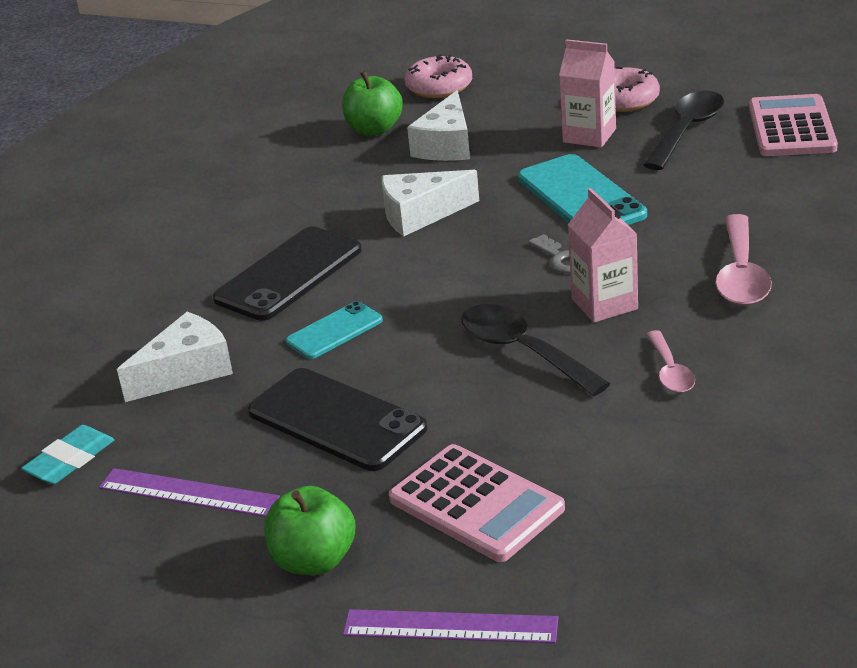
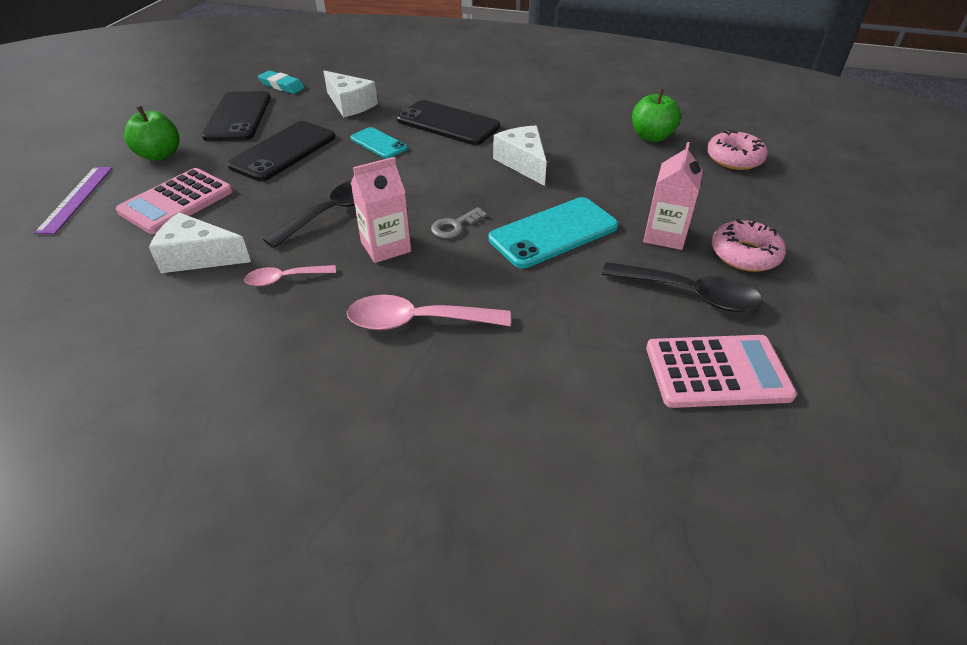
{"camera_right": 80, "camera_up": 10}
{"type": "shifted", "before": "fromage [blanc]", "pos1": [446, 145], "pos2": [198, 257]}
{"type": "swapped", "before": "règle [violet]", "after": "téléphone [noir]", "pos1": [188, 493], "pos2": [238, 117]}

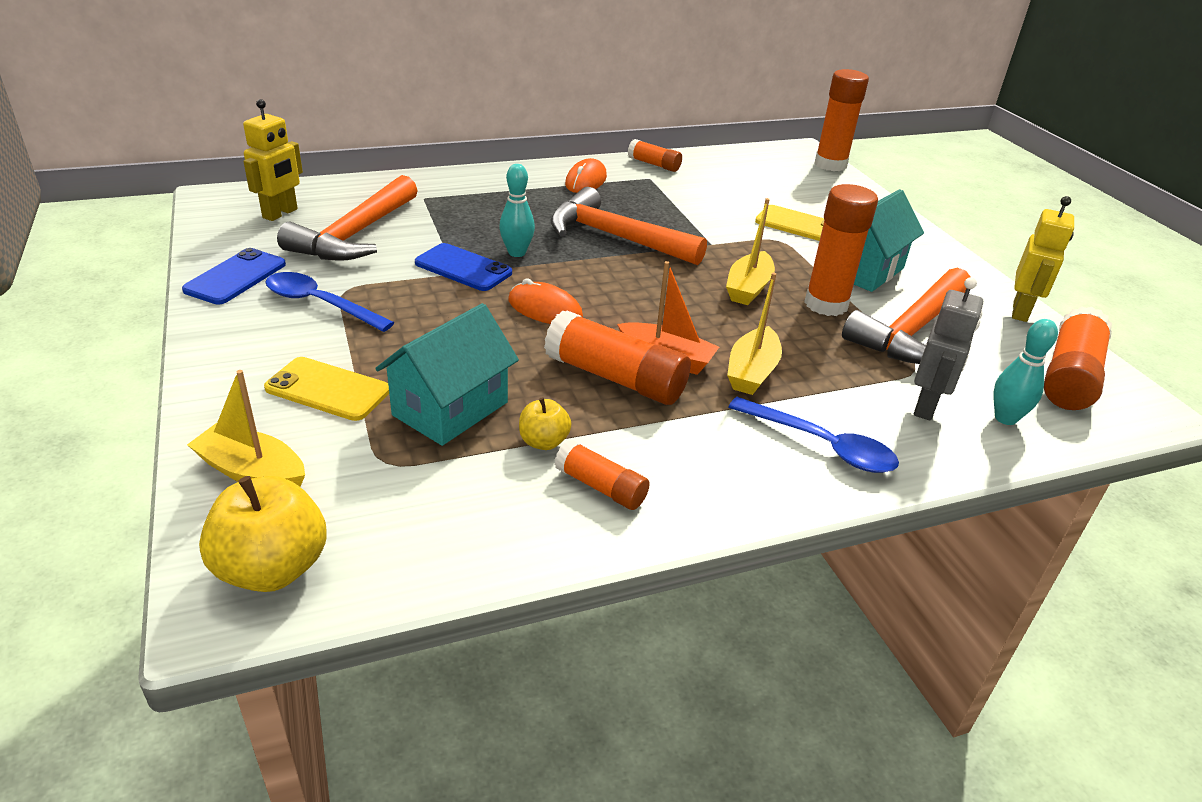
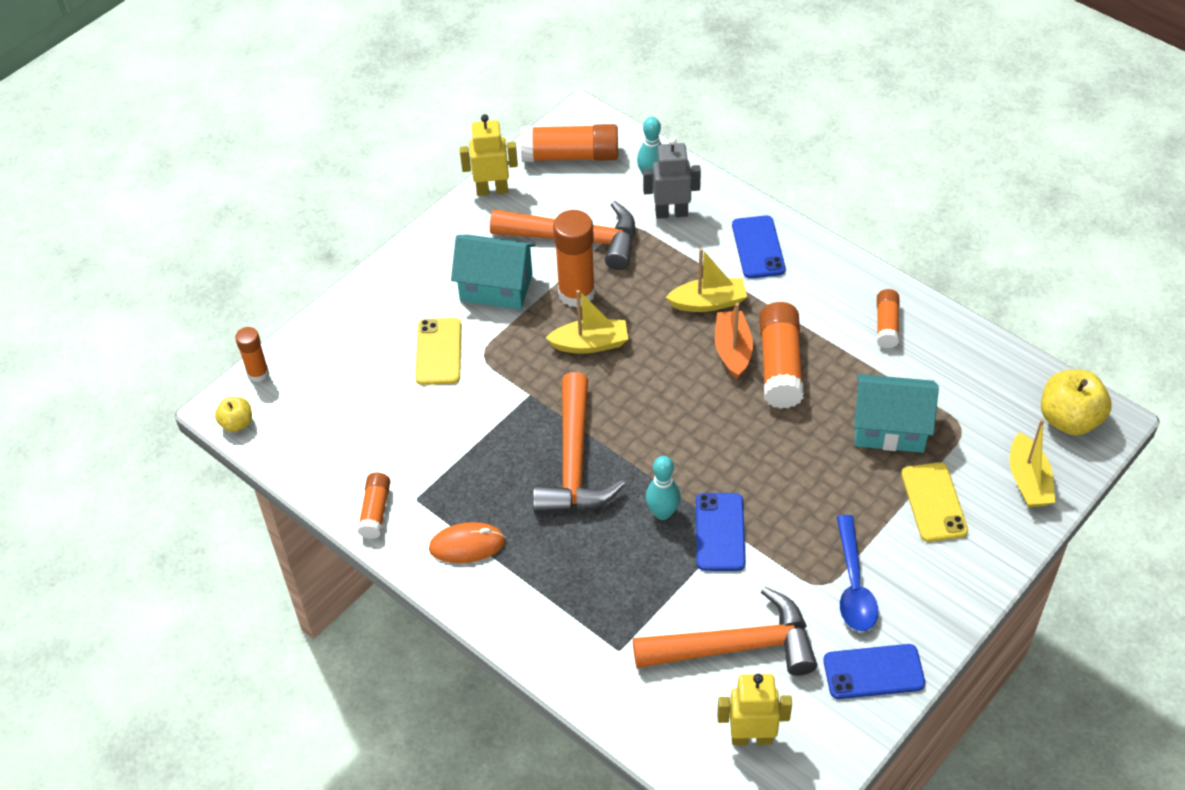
{"camera_right": -115, "camera_up": 15}
{"type": "scaled", "before": "bâton de colle [orange]", "pos1": [830, 164], "pos2": [258, 373], "scale": 0.57}
{"type": "gone", "before": "souris [orange]", "pos1": [545, 309]}
{"type": "shifted", "before": "pomme [jaune]", "pos1": [543, 442], "pos2": [237, 423]}
{"type": "swapped", "before": "cuillère [bleu]", "after": "téléphone [bleu]", "pos1": [822, 445], "pos2": [758, 247]}

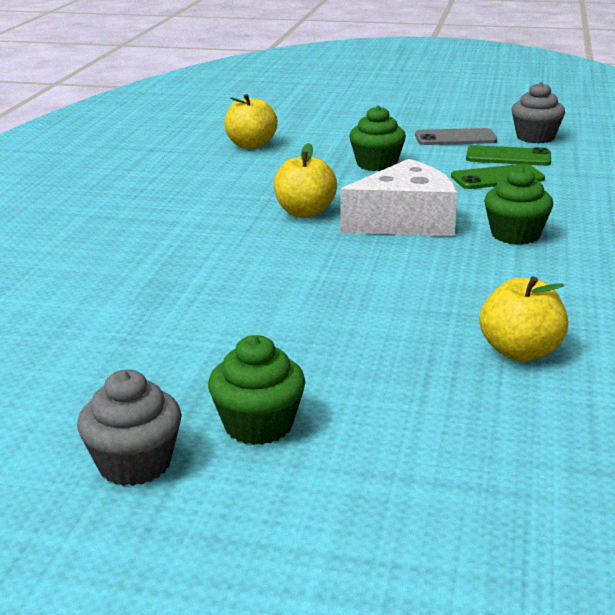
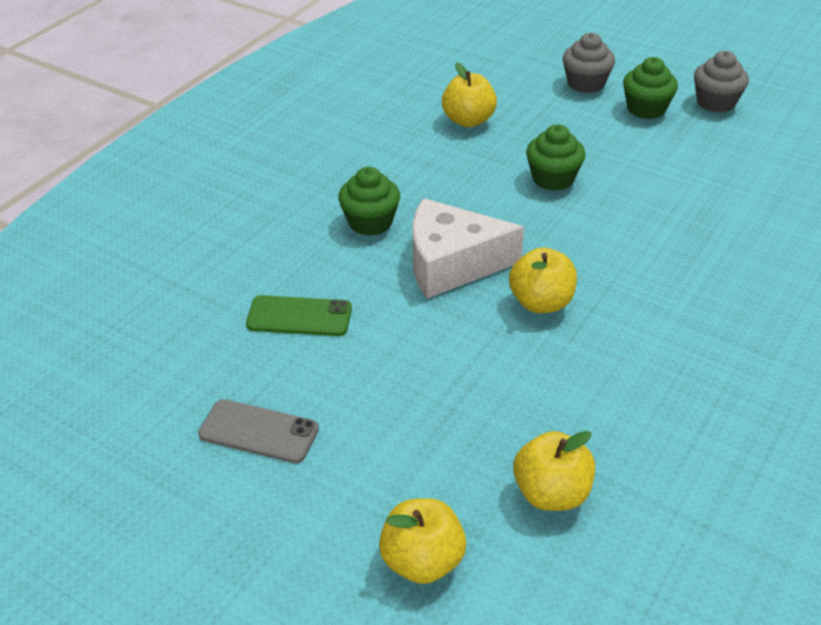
{"camera_right": -160, "camera_up": 15}
{"type": "shifted", "before": "muffin [gris]", "pos1": [535, 137], "pos2": [585, 83]}
{"type": "shifted", "before": "muffin [vert]", "pos1": [376, 164], "pos2": [553, 179]}
{"type": "gone", "before": "téléphone [vert]", "pos1": [508, 157]}
{"type": "new", "after": "pomme [jaune]", "pos2": [422, 562]}

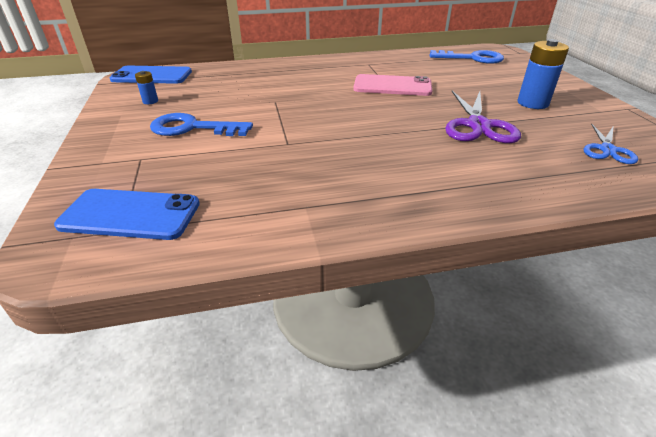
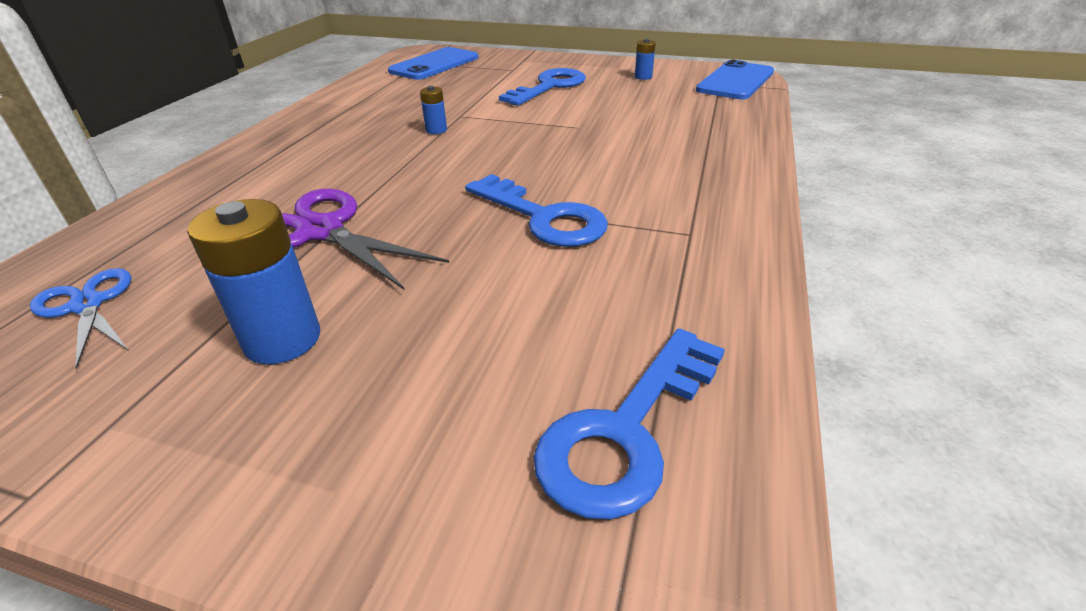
{"camera_right": 120, "camera_up": 0}
{"type": "swapped", "before": "téléphone [rose]", "after": "clé [bleu]", "pos1": [392, 86], "pos2": [543, 217]}
{"type": "new", "after": "pile [bleu]", "pos2": [436, 130]}

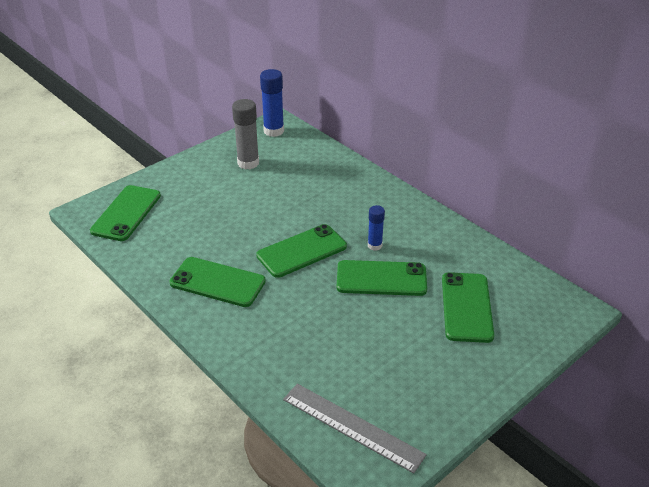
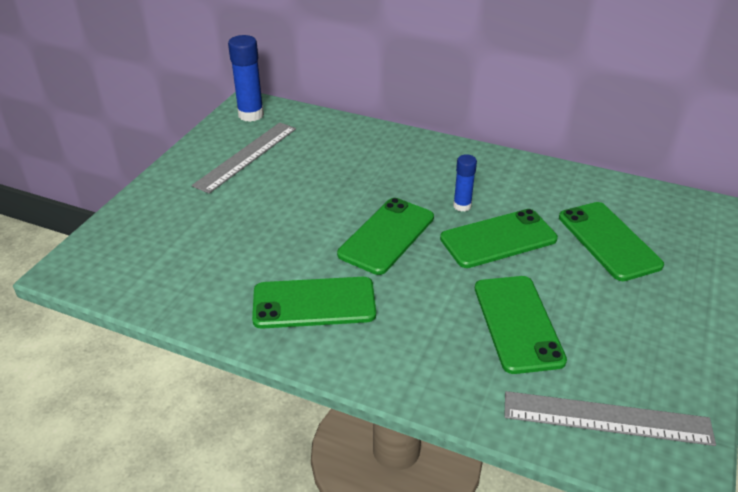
{"camera_right": -25, "camera_up": 0}
{"type": "swapped", "before": "bâton de colle [gris]", "after": "règle [gris]", "pos1": [248, 163], "pos2": [247, 156]}
{"type": "shifted", "before": "téléphone [vert]", "pos1": [126, 213], "pos2": [518, 323]}

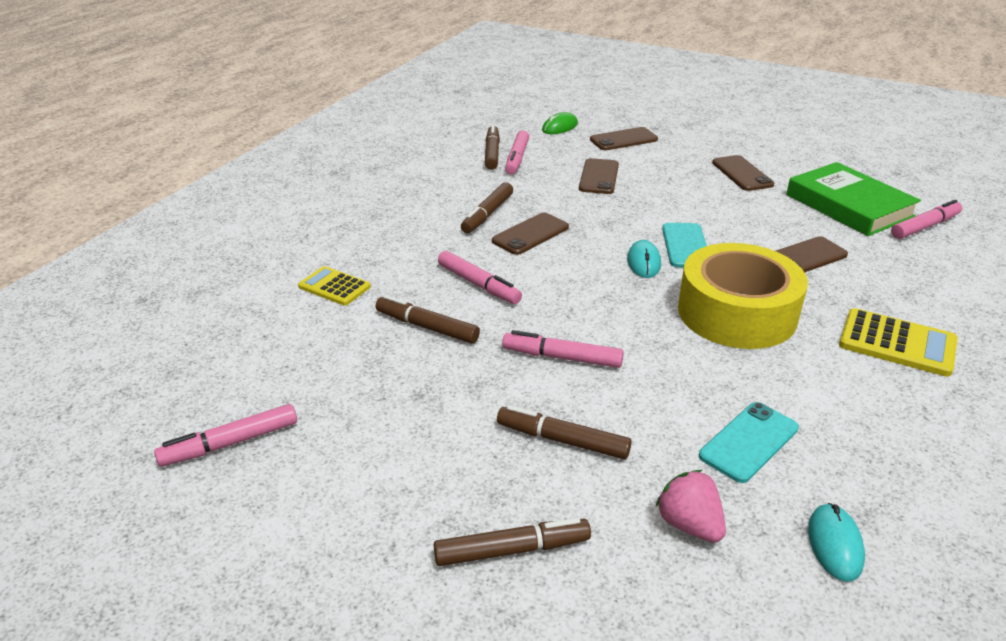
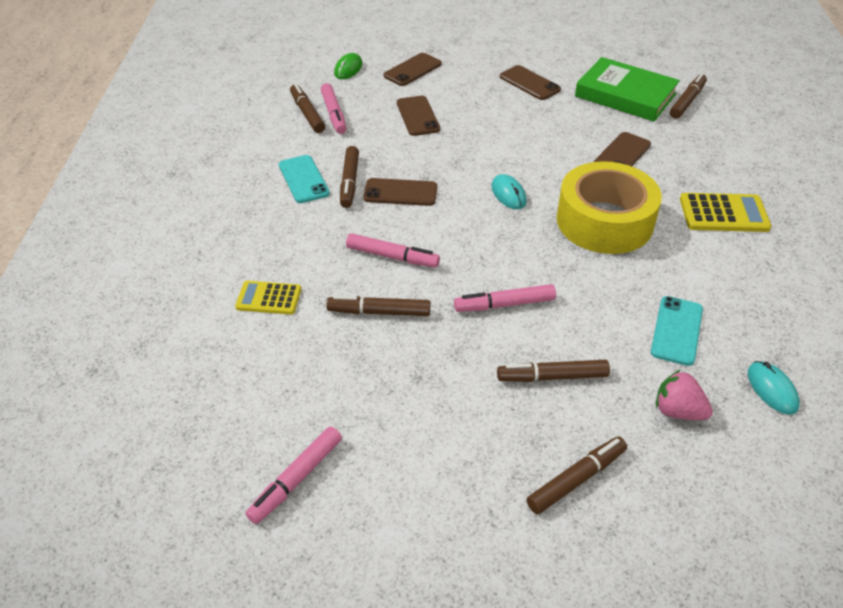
{"camera_right": -25, "camera_up": 10}
{"type": "repainted", "before": "feutre [rose]", "after": "feutre [marron]", "pos1": [925, 226], "pos2": [687, 101]}
{"type": "rotated", "before": "téléphone [marron]", "pos1": [530, 234], "pos2": [400, 192], "turn": 75}
{"type": "shifted", "before": "téléphone [turquoise]", "pos1": [685, 246], "pos2": [303, 179]}

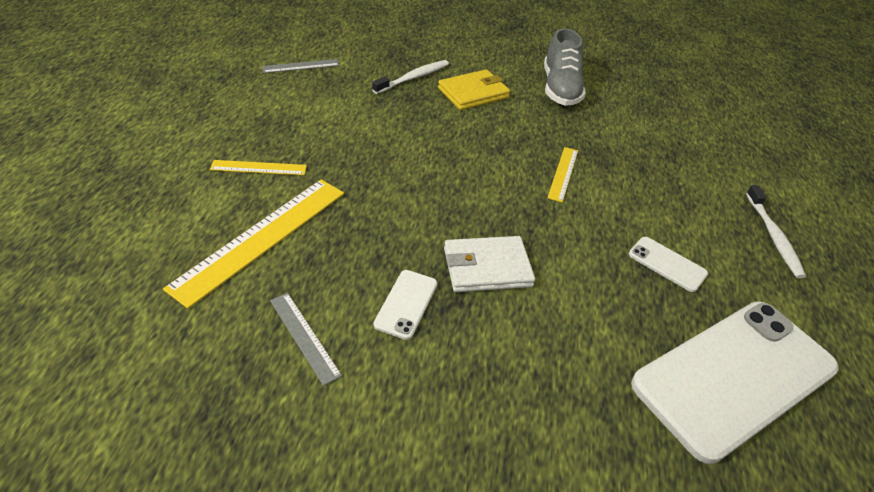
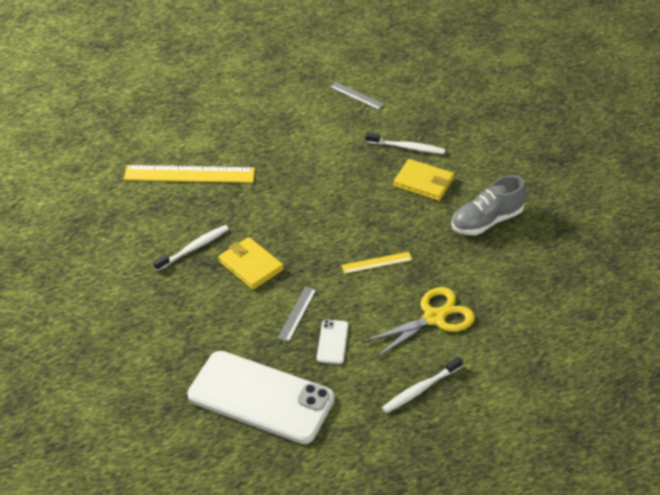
{"camera_right": 60, "camera_up": 0}
{"type": "gone", "before": "règle [jaune]", "pos1": [258, 168]}
{"type": "repainted", "before": "portefeuille [blanc]", "after": "portefeuille [jaune]", "pos1": [487, 267], "pos2": [250, 265]}
{"type": "swapped", "before": "téléphone [blanc]", "after": "brosse à dents [blanc]", "pos1": [406, 304], "pos2": [194, 248]}
{"type": "shifted", "before": "règle [gris]", "pos1": [304, 336], "pos2": [297, 314]}
{"type": "new", "after": "ciseaux [jaune]", "pos2": [434, 317]}

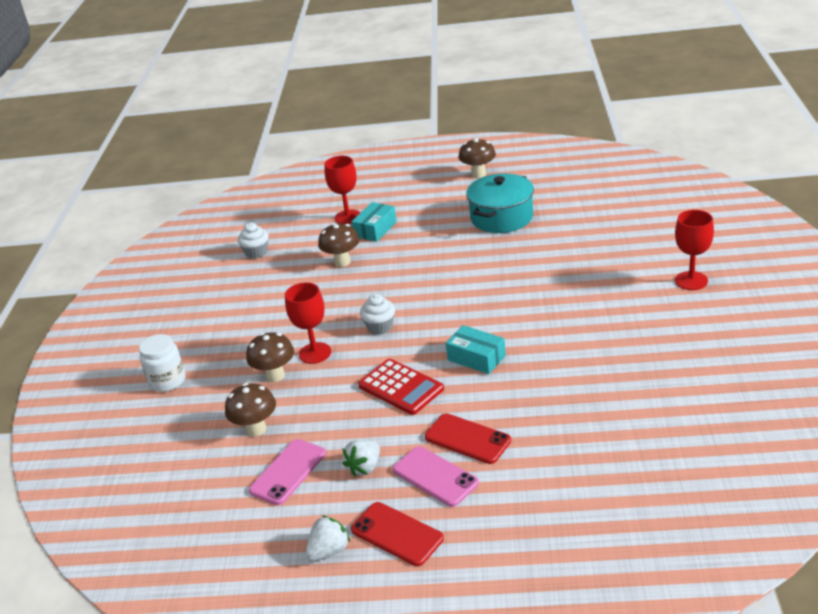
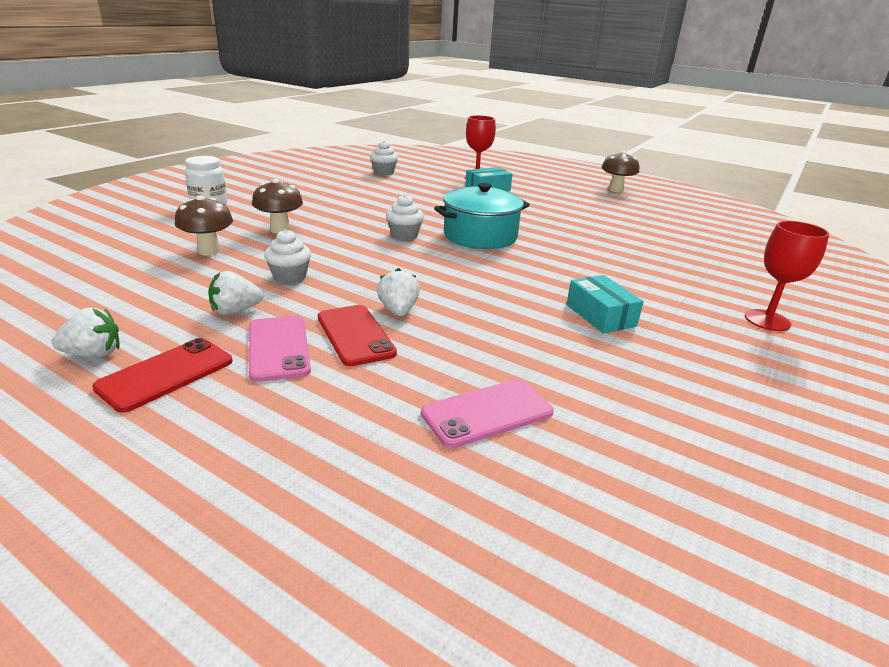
{"camera_right": 25, "camera_up": -5}
{"type": "shifted", "before": "marmite [turquoise]", "pos1": [501, 217], "pos2": [480, 236]}
{"type": "gone", "before": "champignon [marron]", "pos1": [342, 262]}
{"type": "gone", "before": "verre à pied [rouge]", "pos1": [315, 353]}
{"type": "shifted", "before": "boîte [turquoise]", "pos1": [476, 358], "pos2": [600, 315]}
{"type": "gone", "before": "calculatrice [rouge]", "pos1": [401, 387]}
{"type": "shifted", "before": "téléphone [rose]", "pos1": [288, 472], "pos2": [487, 413]}
{"type": "rotated", "before": "téléphone [rouge]", "pos1": [397, 534], "pos2": [166, 374], "turn": 60}
{"type": "new", "after": "muffin [blanc]", "pos2": [289, 277]}
{"type": "new", "after": "fraise [blanc]", "pos2": [398, 311]}

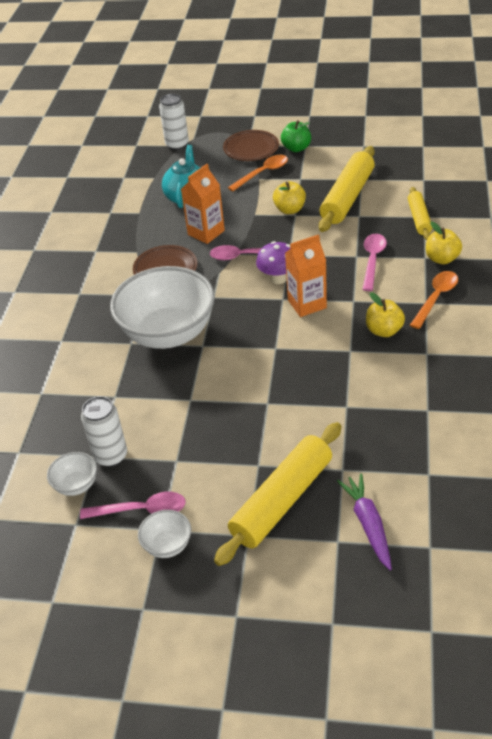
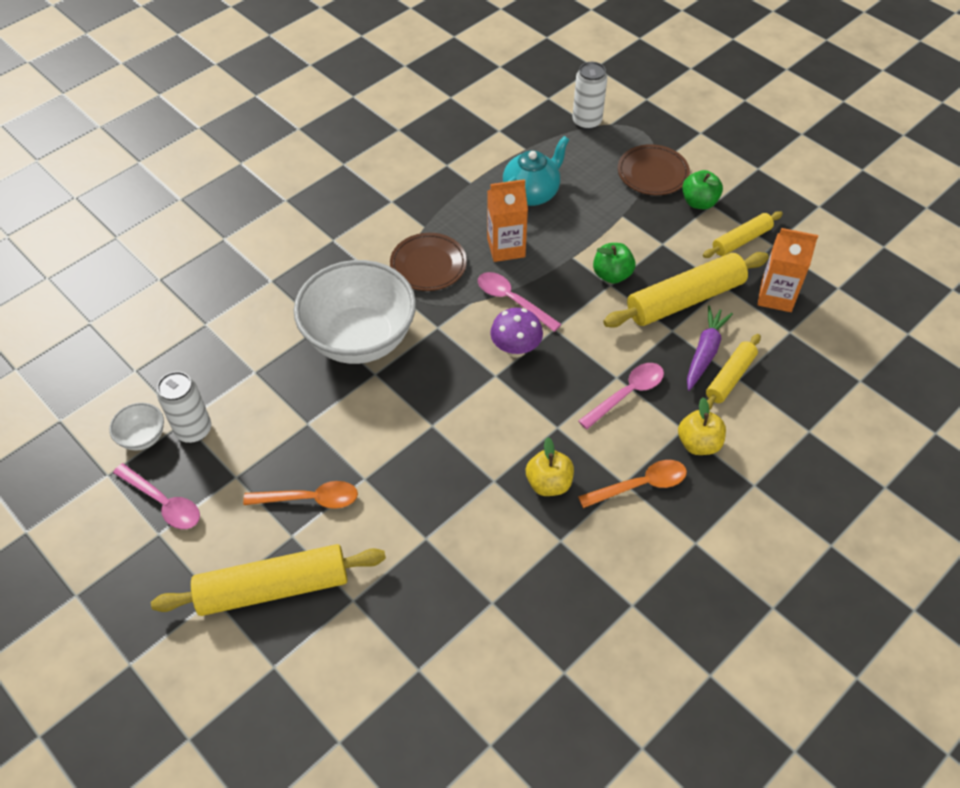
{"camera_right": 35, "camera_up": 10}
{"type": "shifted", "before": "cuillère [orange]", "pos1": [263, 173], "pos2": [310, 499]}
{"type": "repainted", "before": "pomme [jaune]", "after": "pomme [vert]", "pos1": [290, 209], "pos2": [612, 275]}
{"type": "shifted", "before": "brique de lait [orange]", "pos1": [307, 304], "pos2": [776, 296]}
{"type": "shifted", "before": "carotte [violet]", "pos1": [368, 524], "pos2": [705, 352]}
{"type": "gone", "before": "bol [blanc]", "pos1": [167, 545]}
{"type": "new", "after": "rouleau à pâtisserie [jaune]", "pos2": [741, 240]}

